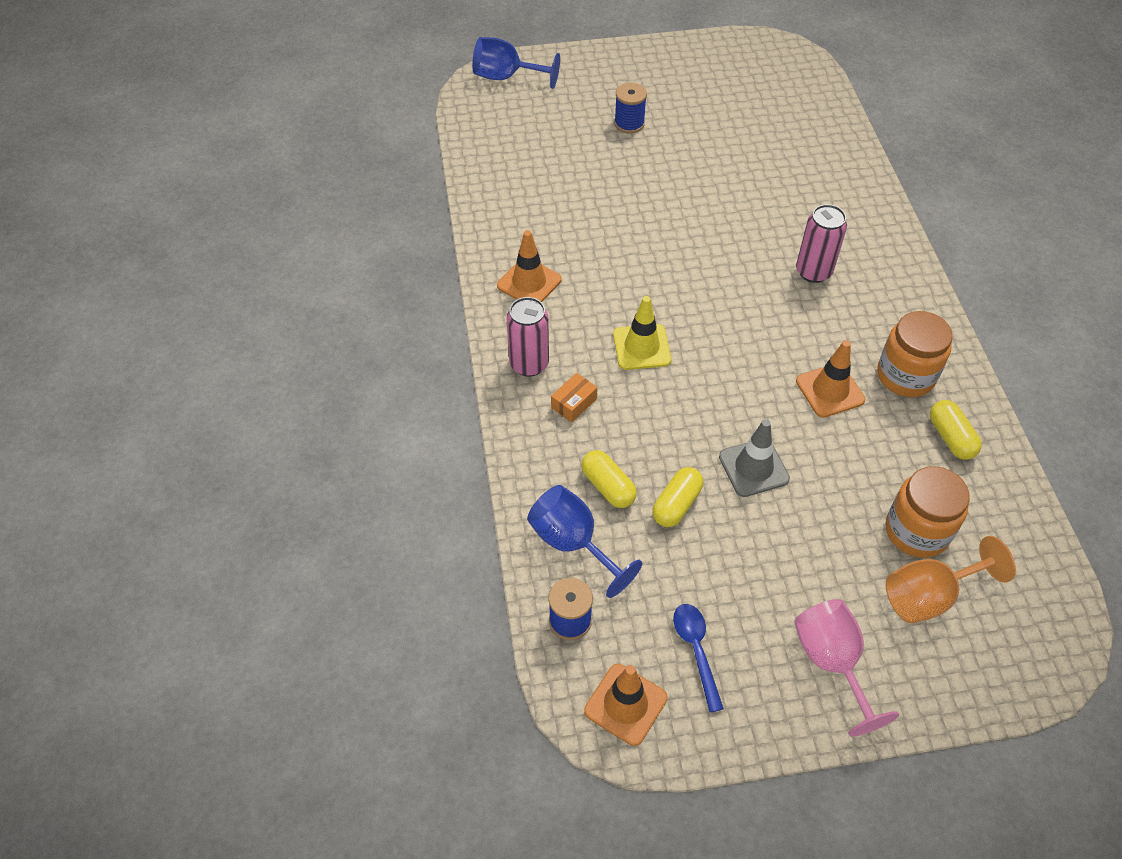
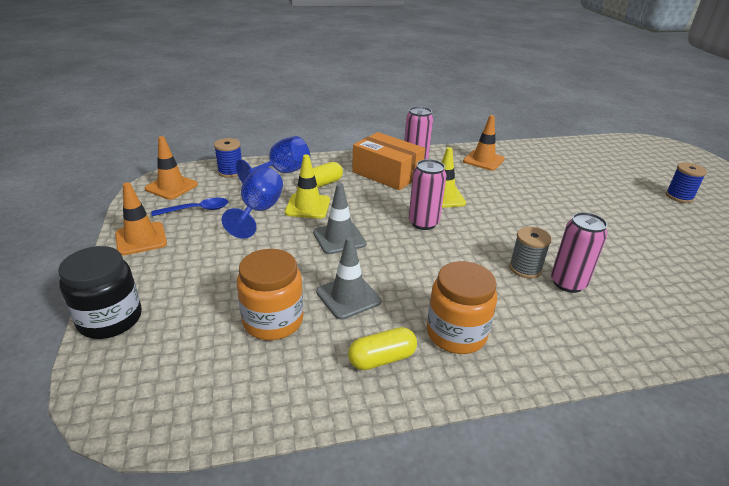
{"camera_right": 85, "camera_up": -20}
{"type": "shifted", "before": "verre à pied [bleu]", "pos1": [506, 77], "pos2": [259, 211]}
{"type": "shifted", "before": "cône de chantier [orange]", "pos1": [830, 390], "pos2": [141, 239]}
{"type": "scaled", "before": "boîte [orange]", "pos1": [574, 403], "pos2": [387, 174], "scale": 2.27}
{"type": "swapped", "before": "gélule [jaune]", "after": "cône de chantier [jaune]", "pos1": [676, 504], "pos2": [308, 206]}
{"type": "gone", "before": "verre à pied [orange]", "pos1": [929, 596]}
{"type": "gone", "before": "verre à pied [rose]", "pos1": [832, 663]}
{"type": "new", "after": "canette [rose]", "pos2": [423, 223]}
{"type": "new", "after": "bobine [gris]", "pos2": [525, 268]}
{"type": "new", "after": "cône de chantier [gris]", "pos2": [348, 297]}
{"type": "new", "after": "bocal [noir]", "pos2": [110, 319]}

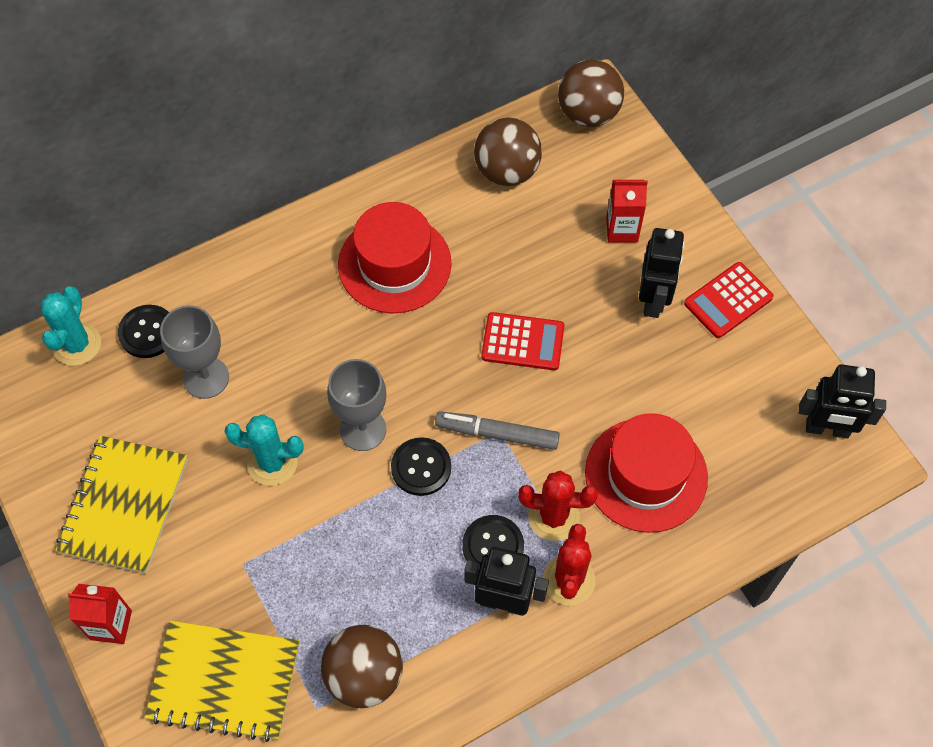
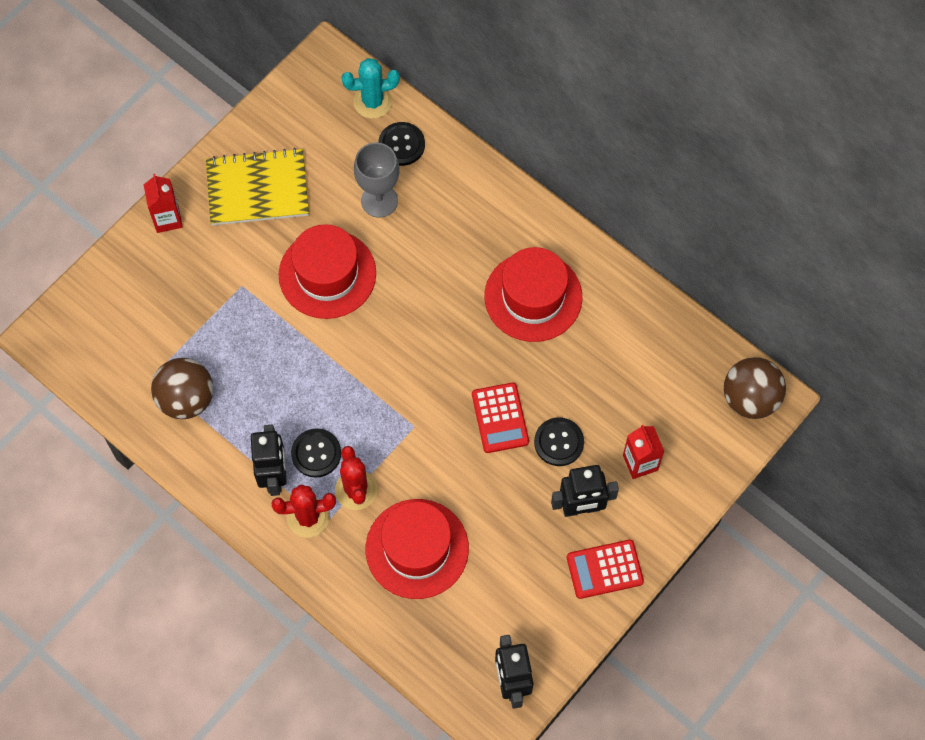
{"camera_right": 70, "camera_up": 5}
{"type": "gone", "before": "balle [marron]", "pos1": [506, 171]}
{"type": "rotated", "before": "calculatrice [rouge]", "pos1": [728, 300], "pos2": [604, 569], "turn": -45}
{"type": "gone", "before": "verre à pied [gris]", "pos1": [363, 429]}
{"type": "gone", "before": "feutre [gris]", "pos1": [497, 434]}
{"type": "swapped", "before": "cactus [turquoise]", "after": "chapeau [rouge]", "pos1": [272, 462], "pos2": [327, 274]}
{"type": "shifted", "before": "bouton [noir]", "pos1": [421, 467], "pos2": [559, 442]}
{"type": "gone", "before": "carnet [jaune]", "pos1": [224, 681]}

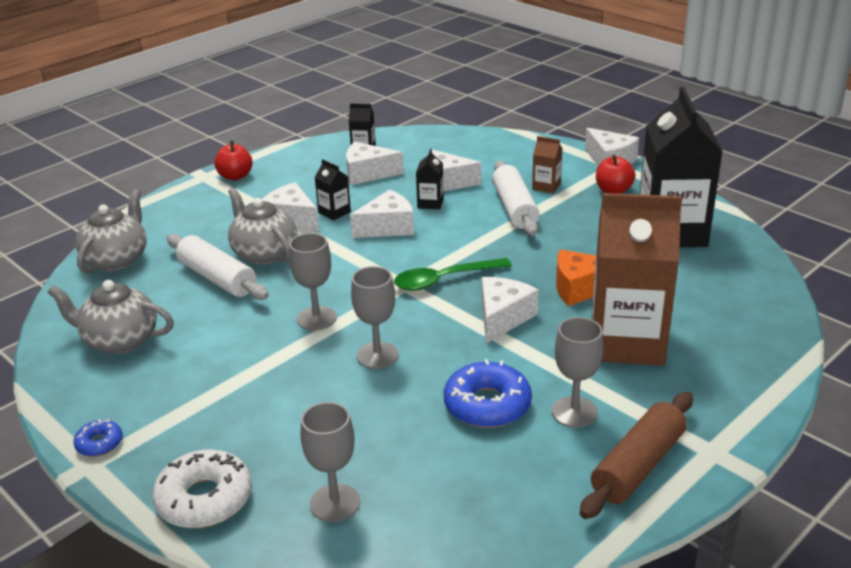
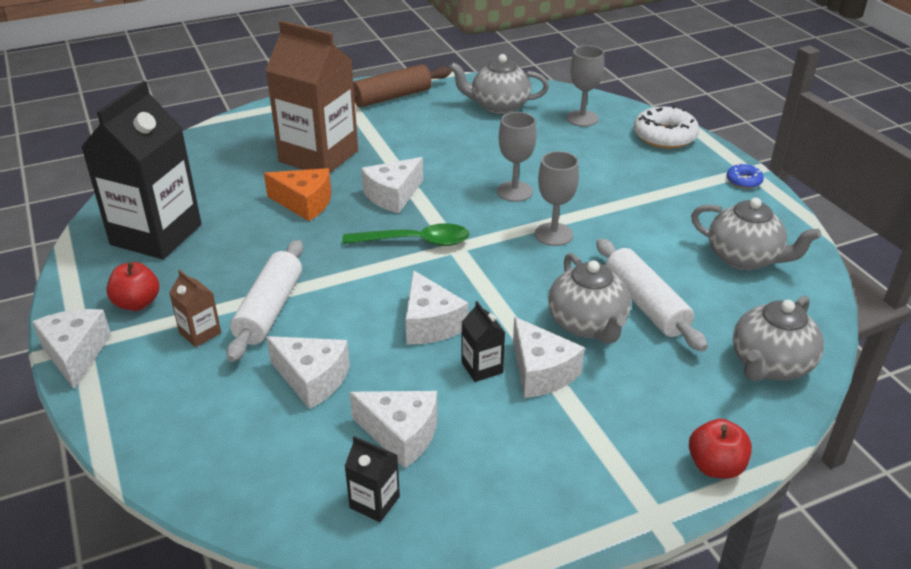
{"camera_right": -160, "camera_up": 5}
{"type": "shifted", "before": "pomme [rouge]", "pos1": [235, 176], "pos2": [715, 466]}
{"type": "gone", "before": "brique de lait [noir]", "pos1": [430, 203]}
{"type": "rotated", "before": "fromage [blanc]", "pos1": [387, 227], "pos2": [430, 323], "turn": -105}
{"type": "gone", "before": "verre à pied [gris]", "pos1": [574, 412]}
{"type": "gone", "before": "beignet [bleu]", "pos1": [487, 405]}
{"type": "new", "after": "théière [gris]", "pos2": [498, 106]}

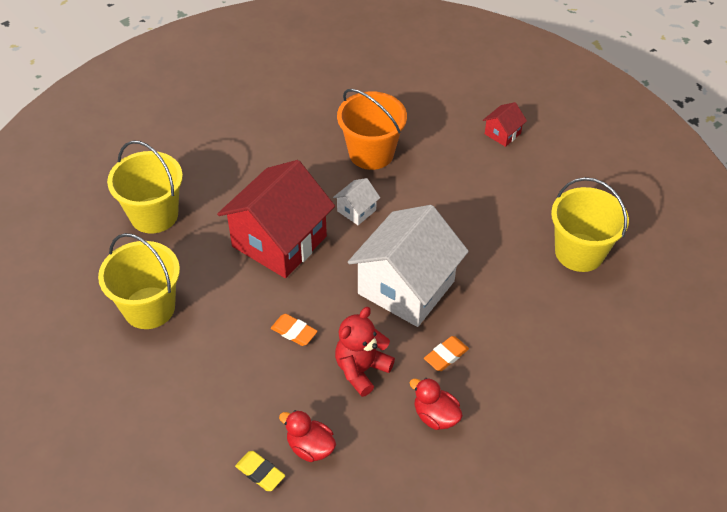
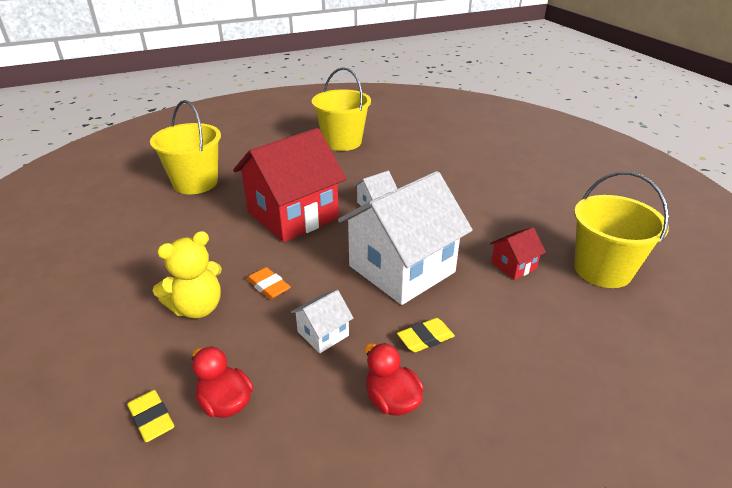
{"camera_right": 15, "camera_up": -15}
{"type": "gone", "before": "seau [orange]", "pos1": [371, 153]}
{"type": "shifted", "before": "maison [rouge]", "pos1": [502, 134], "pos2": [513, 265]}
{"type": "shifted", "before": "seau [jaune]", "pos1": [149, 308], "pos2": [342, 142]}
{"type": "swapped", "before": "ours en peluche [rouge]", "after": "maison [blanc]", "pos1": [361, 370], "pos2": [323, 333]}
{"type": "repainted", "before": "gomme [orange]", "after": "gomme [jaune]", "pos1": [446, 355], "pos2": [425, 338]}
{"type": "new", "after": "ours en peluche [jaune]", "pos2": [197, 308]}

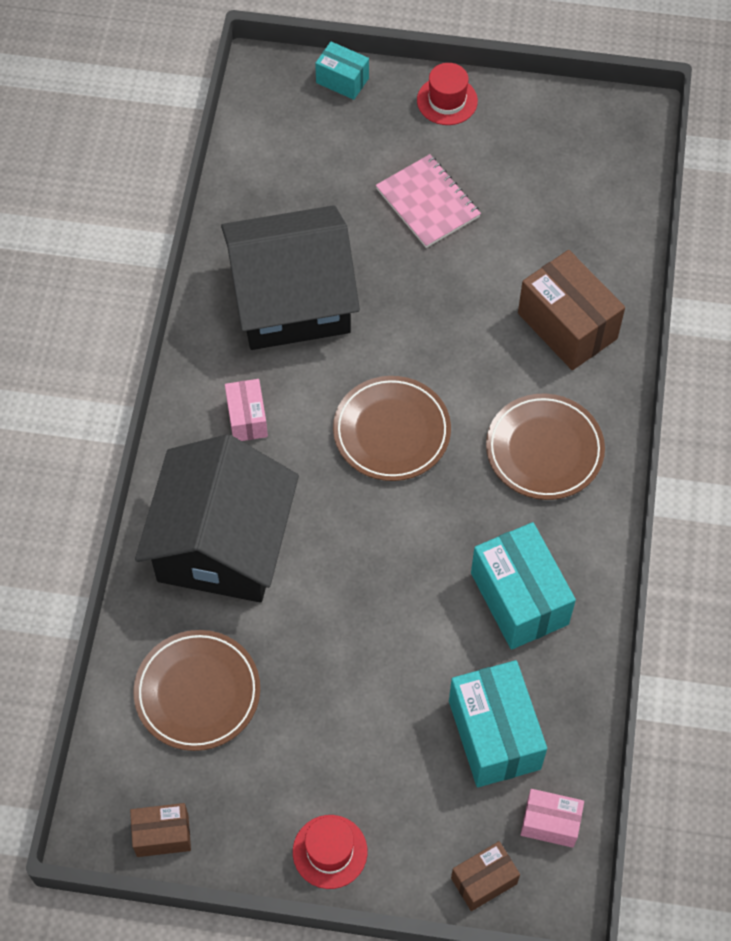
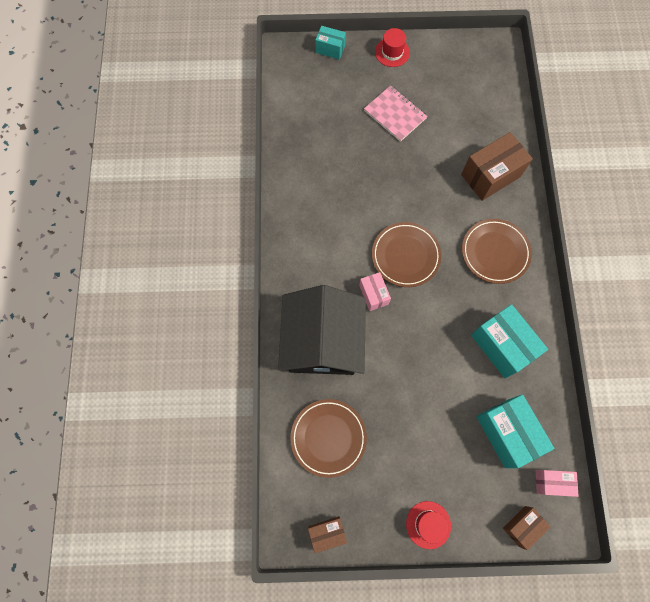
{"camera_right": -10, "camera_up": 10}
{"type": "gone", "before": "maison [noir]", "pos1": [291, 300]}
{"type": "rotated", "before": "boîte [marron]", "pos1": [567, 326], "pos2": [490, 175], "turn": -75}
{"type": "shifted", "before": "boîte [rose]", "pos1": [247, 418], "pos2": [373, 295]}

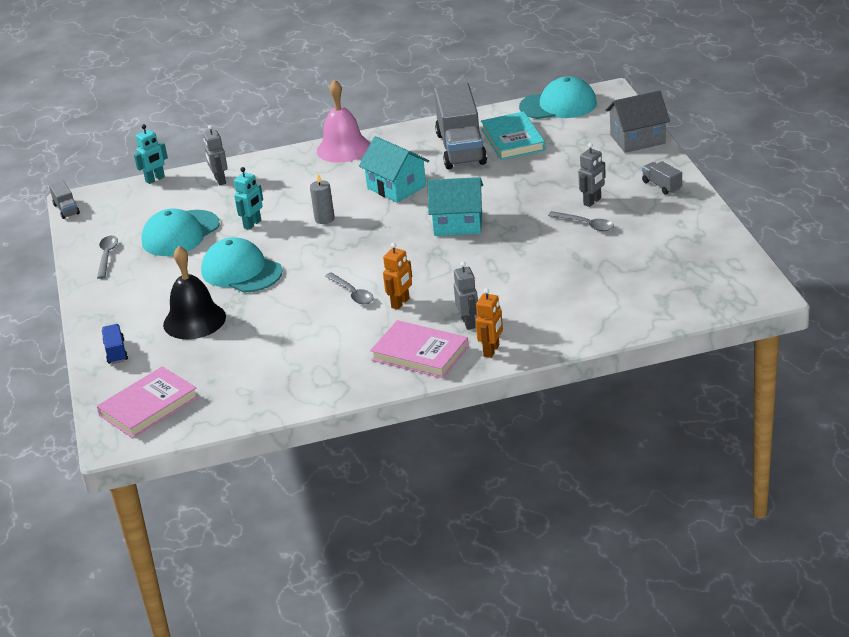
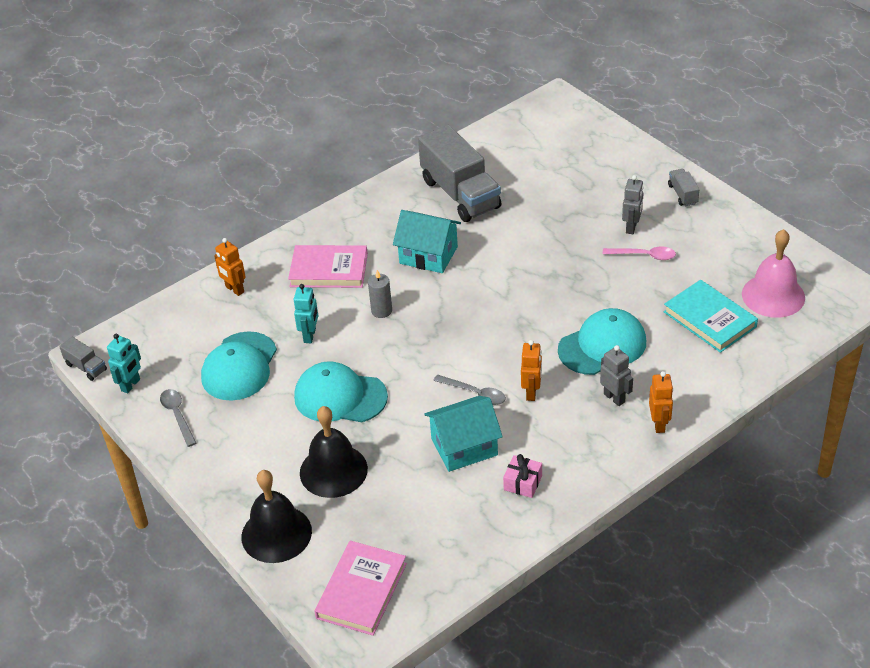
{"camera_right": -25, "camera_up": 10}
{"type": "shifted", "before": "casquette [turquoise]", "pos1": [558, 105], "pos2": [602, 346]}
{"type": "shifted", "before": "cloche [rose]", "pos1": [343, 148], "pos2": [773, 295]}
{"type": "gone", "before": "maison [gris]", "pos1": [637, 139]}
{"type": "shifted", "before": "livre [turquoise]", "pos1": [512, 140], "pos2": [709, 319]}
{"type": "shifted", "before": "robot [turquoise]", "pos1": [155, 179], "pos2": [131, 385]}
{"type": "repainted", "before": "robot [gris]", "after": "robot [orange]", "pos1": [220, 180], "pos2": [234, 289]}
{"type": "rotated", "before": "camion [gris]", "pos1": [661, 186], "pos2": [682, 194], "turn": 45}
{"type": "shifted", "before": "maison [turquoise]", "pos1": [458, 224], "pos2": [464, 447]}
{"type": "repainted", "before": "cuillère [gris]", "after": "cuillère [rose]", "pos1": [586, 225], "pos2": [644, 255]}
{"type": "shifted", "before": "livre [rose]", "pos1": [420, 353], "pos2": [329, 270]}
{"type": "swapped", "before": "camion [bleu]", "after": "cloche [noir]", "pos1": [116, 352], "pos2": [276, 534]}
{"type": "new", "after": "cadeau [rose]", "pos2": [523, 483]}

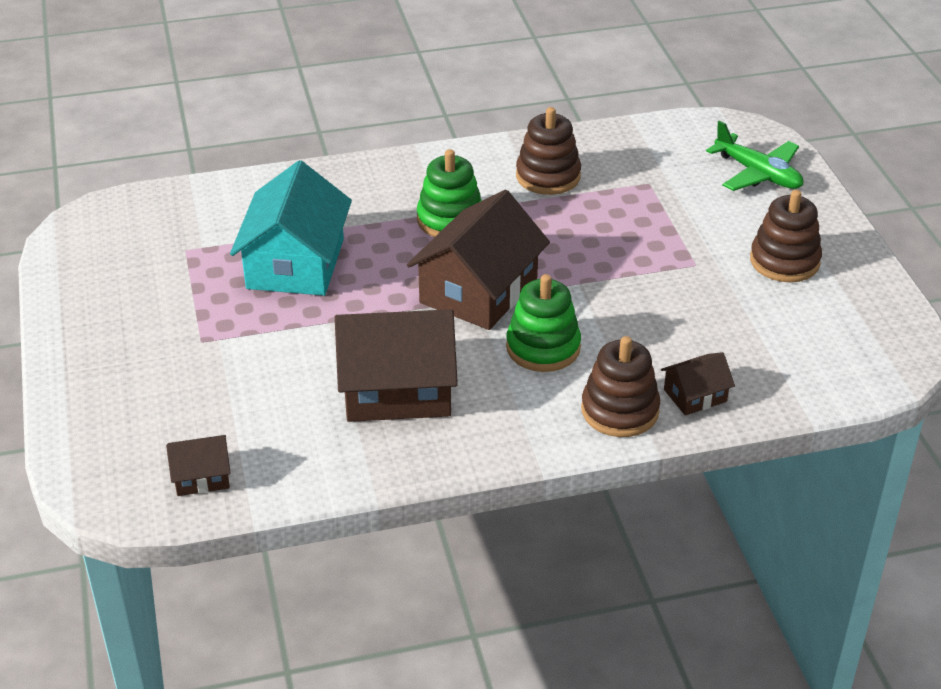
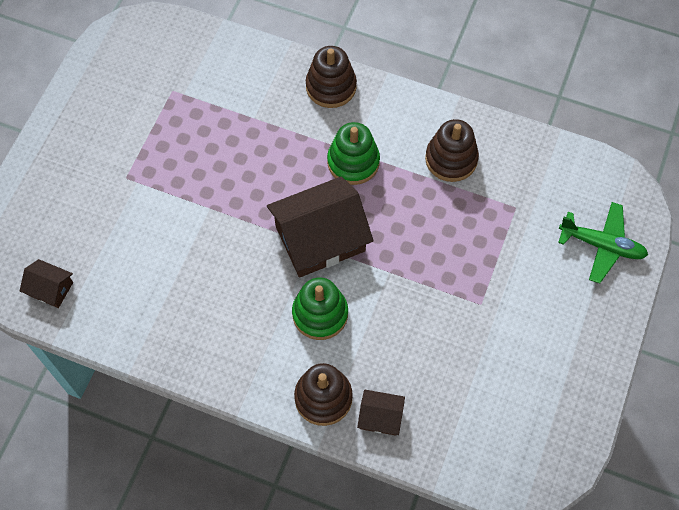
{"camera_right": 35, "camera_up": 25}
{"type": "rotated", "before": "avion [vert]", "pos1": [758, 174], "pos2": [602, 245], "turn": -60}
{"type": "gone", "before": "maison [turquoise]", "pos1": [295, 264]}
{"type": "shifted", "before": "jouet à empiler [marron]", "pos1": [784, 261], "pos2": [331, 87]}
{"type": "gone", "before": "maison [marron]", "pos1": [397, 389]}

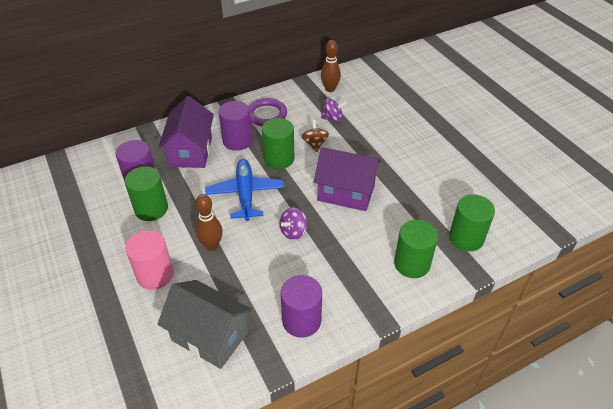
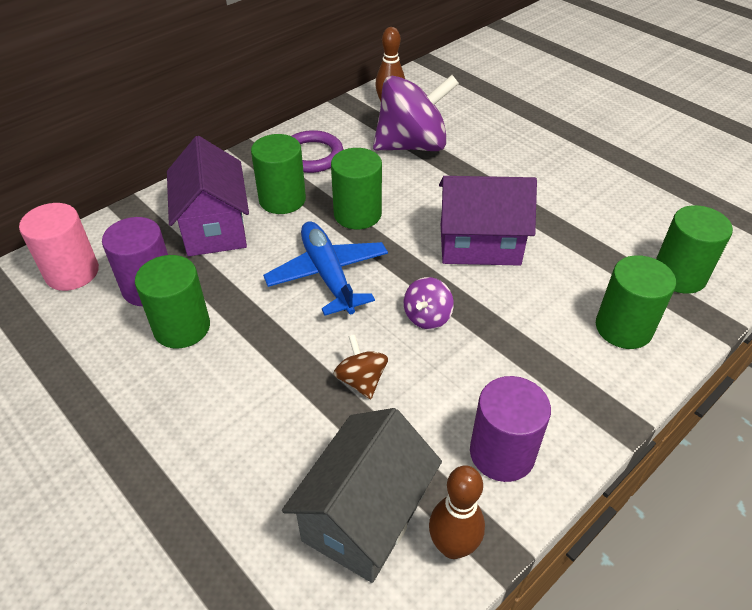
{"camera_right": -15, "camera_up": 0}
{"type": "scaled", "before": "toupie [violet]", "pos1": [333, 118], "pos2": [412, 145], "scale": 2.2}
{"type": "repainted", "before": "cylindre [violet]", "after": "cylindre [vert]", "pos1": [237, 141], "pos2": [282, 199]}
{"type": "shifted", "before": "toupie [marron]", "pos1": [315, 144], "pos2": [361, 380]}
{"type": "shifted", "before": "quille [marron]", "pos1": [211, 245], "pos2": [452, 546]}
{"type": "shifted", "before": "cylindre [rose]", "pos1": [155, 275], "pos2": [72, 272]}
{"type": "rotated", "before": "maison [gris]", "pos1": [210, 336], "pos2": [364, 516], "turn": -75}

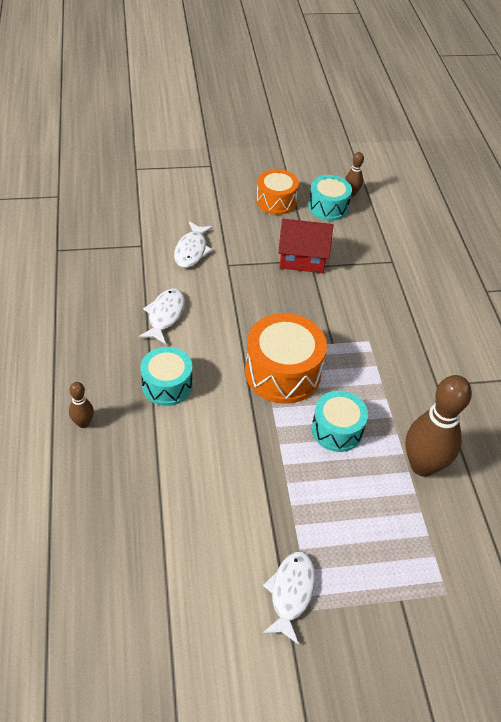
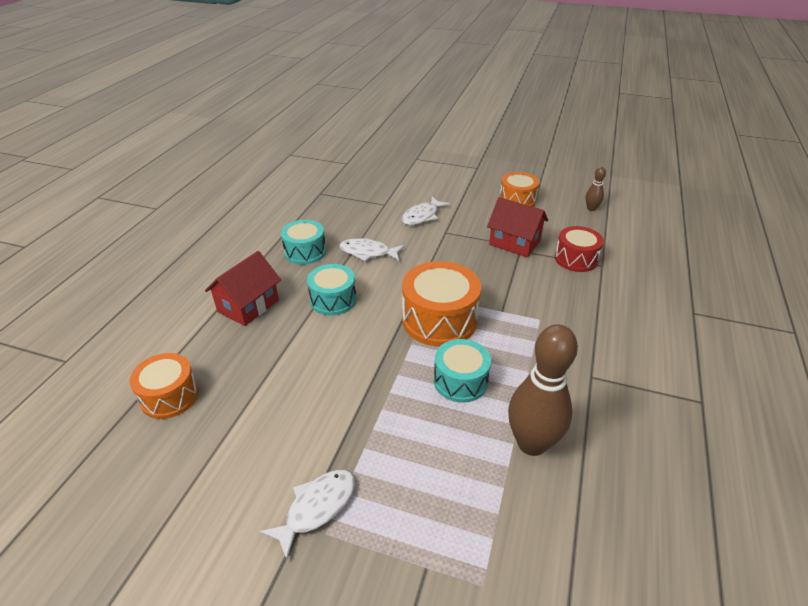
{"camera_right": 30, "camera_up": -10}
{"type": "shifted", "before": "tambour [turquoise]", "pos1": [328, 207], "pos2": [305, 252]}
{"type": "rotated", "before": "poisson [blanc]", "pos1": [165, 315], "pos2": [368, 252], "turn": -120}
{"type": "swapped", "before": "quille [marron]", "after": "maison [rouge]", "pos1": [83, 423], "pos2": [248, 306]}
{"type": "new", "after": "tambour [rouge]", "pos2": [576, 259]}
{"type": "new", "after": "tambour [orange]", "pos2": [170, 396]}

